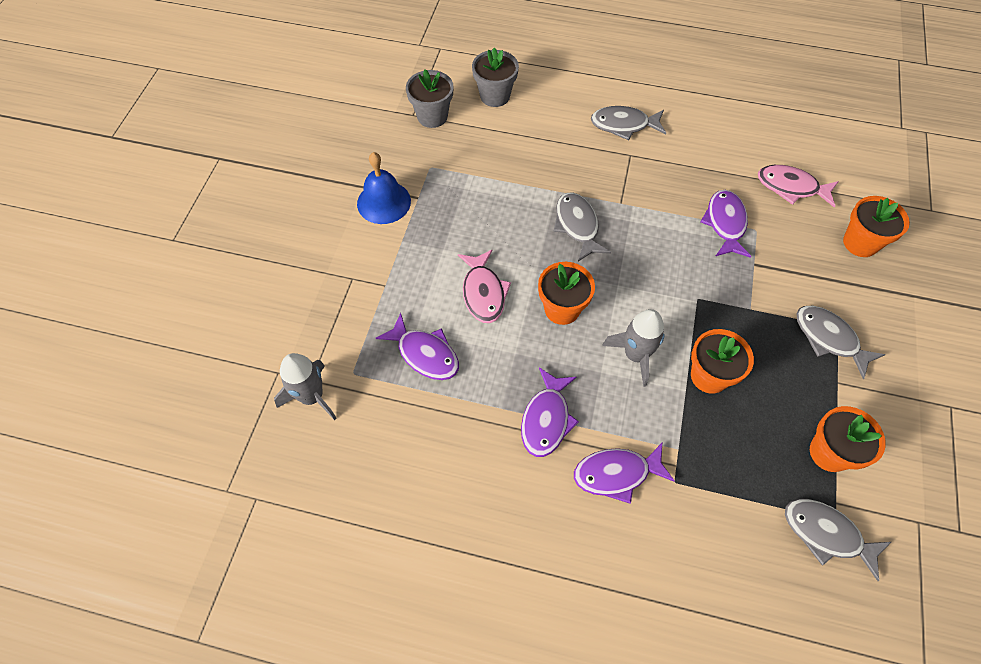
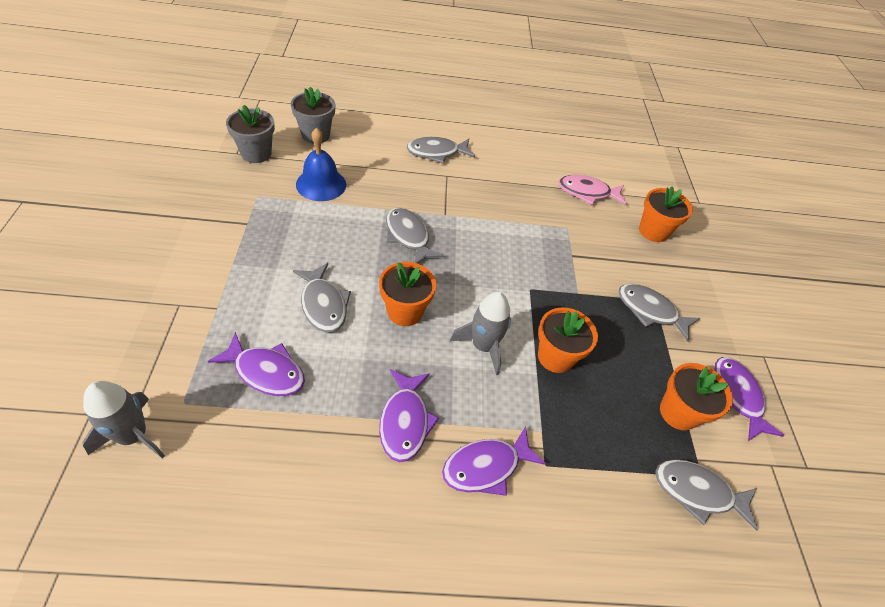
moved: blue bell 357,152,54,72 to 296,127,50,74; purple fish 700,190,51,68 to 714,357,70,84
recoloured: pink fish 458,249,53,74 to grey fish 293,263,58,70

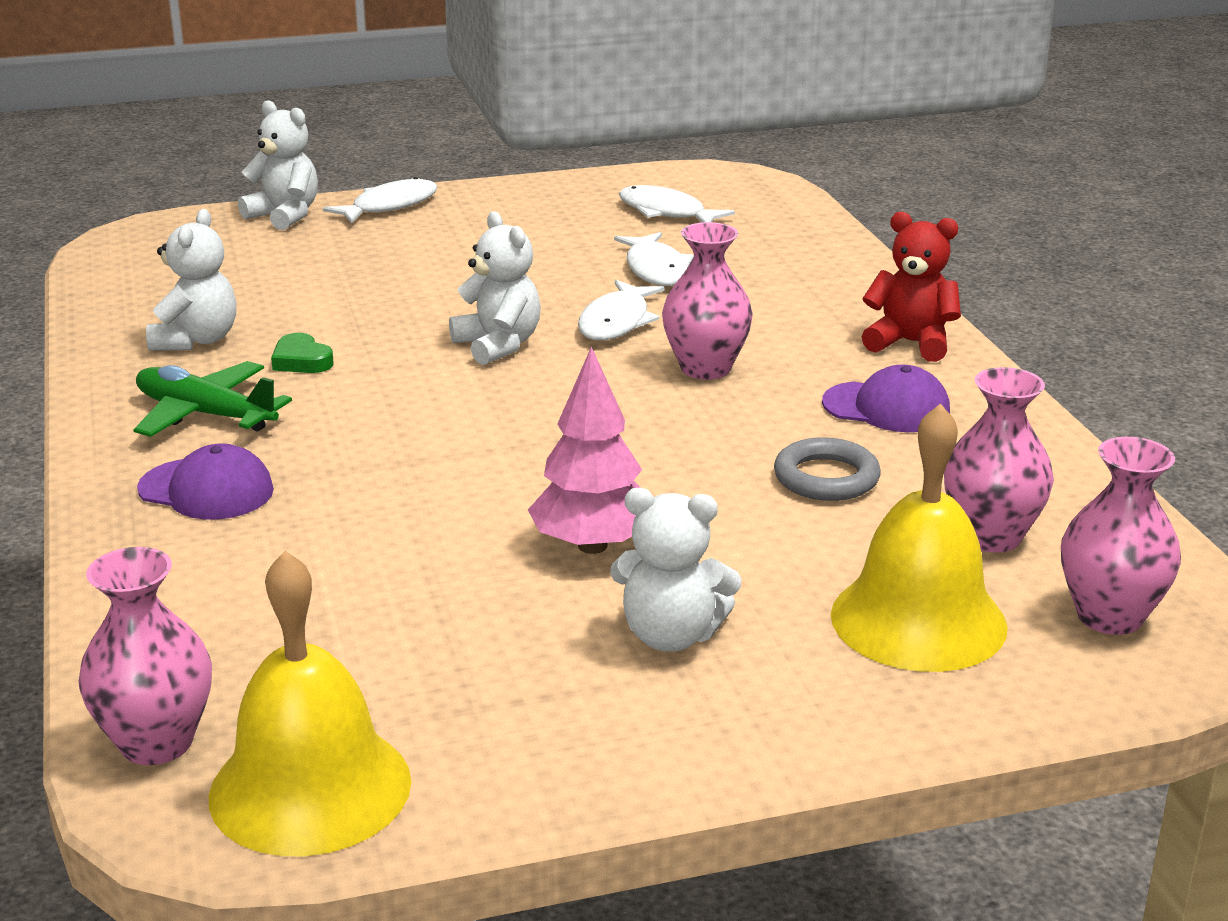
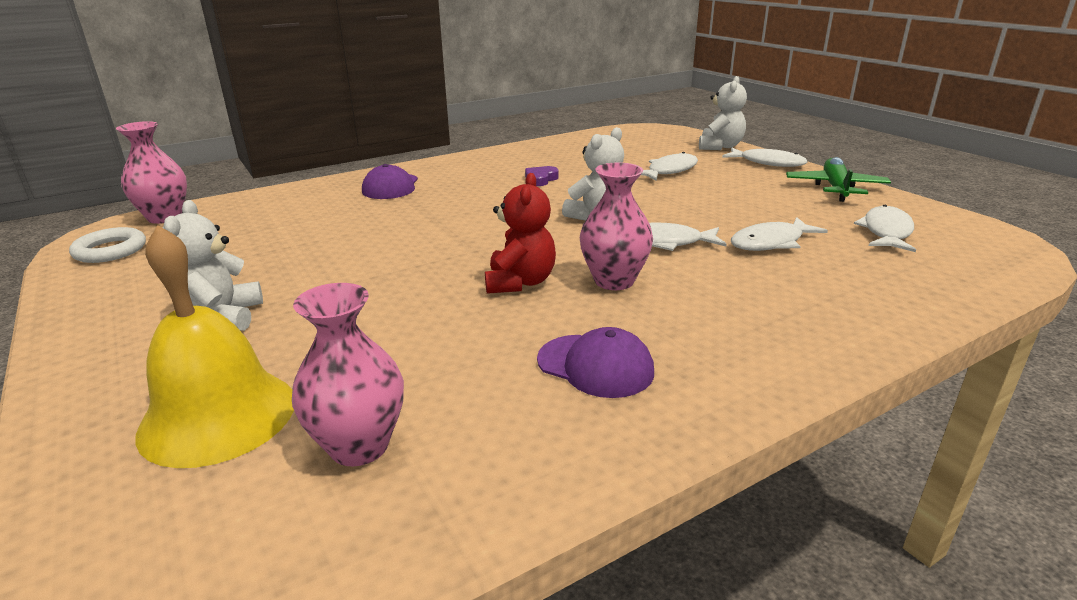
removed: white teddy bear 146,209,90,142; pink tree 528,347,114,207; grey ring 774,437,107,64; pink vase 1061,437,120,198
added: white fish 641,152,57,29
moved: green plane 133,361,159,76 to 786,157,105,45; red teddy bear 861,212,100,150 to 485,173,71,121
replaced: yellow bell 209,551,202,305 to white ring 69,227,77,36
recoloured: green heart 271,333,63,40 to purple heart 525,166,34,20
turned: purple cap 822,365,128,67 = 537,327,117,71 60 degrees counterclockwise

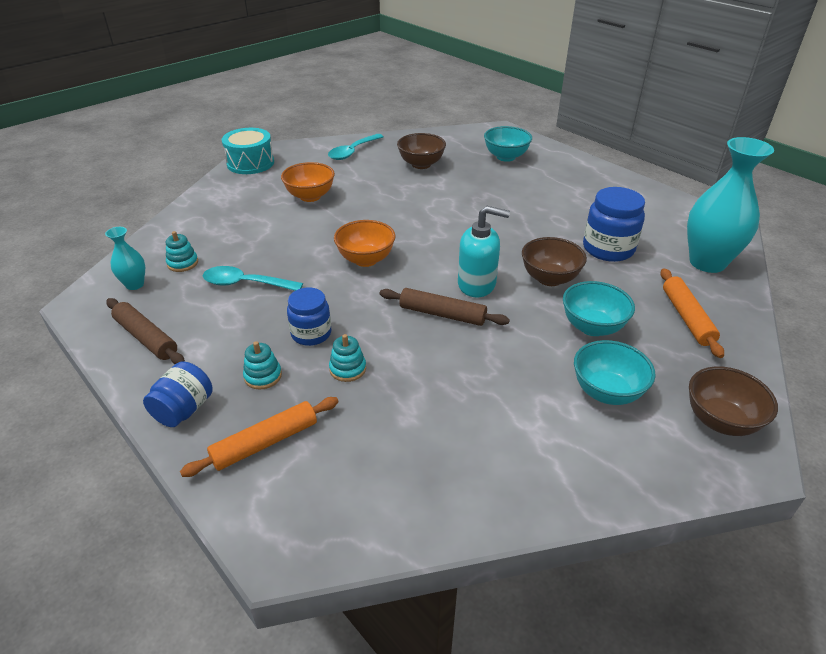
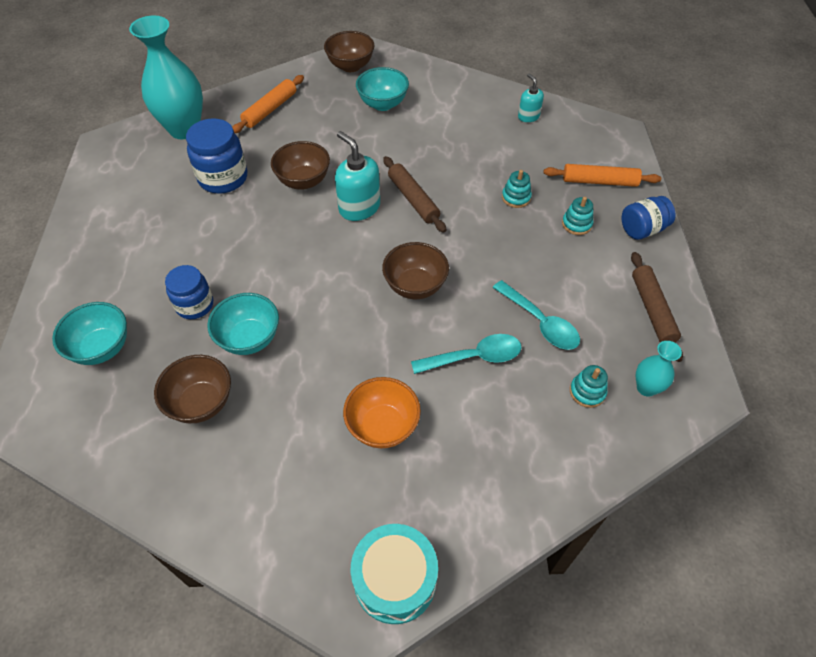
added: turquoise soap dispenser 518,73,26,49
moved: blue jar 287,288,44,58 to 165,265,48,54; turquoise spoon 328,134,56,26 to 411,334,110,40; turquoise bowl 563,281,72,55 to 207,293,72,62
recoloured: orange bowl 334,220,62,47 to brown bowl 382,242,67,57

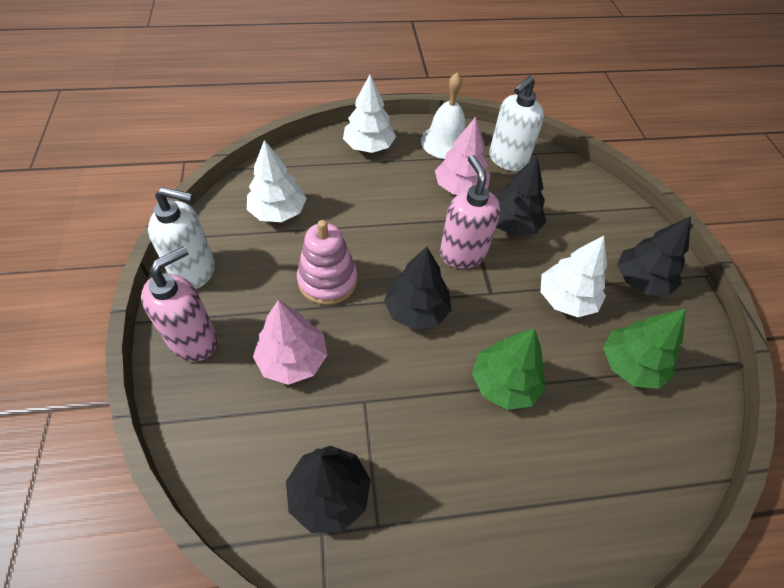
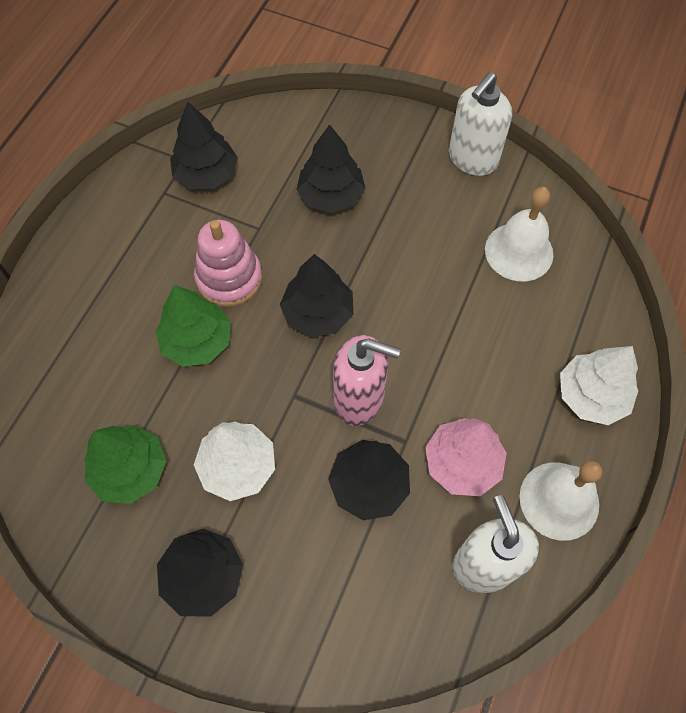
removed: pink soap dispenser 141,246,76,116
moved: pink stacking toy 297,220,60,85 to 194,220,68,87
replaced: white tree 247,140,60,82 to white bell 485,187,69,94
recoloured: pink tree 253,300,74,85 to black tree 297,124,69,89

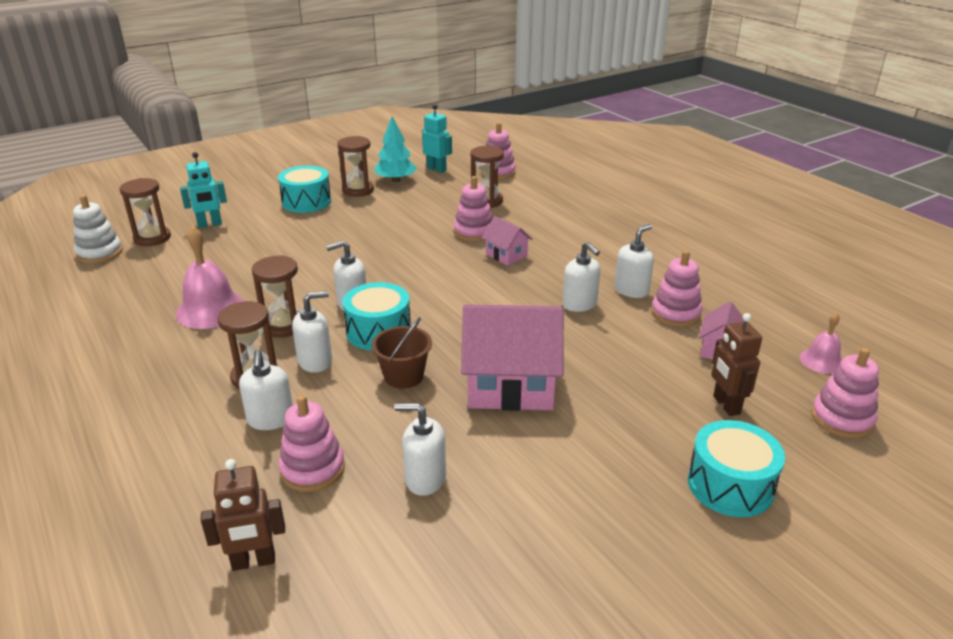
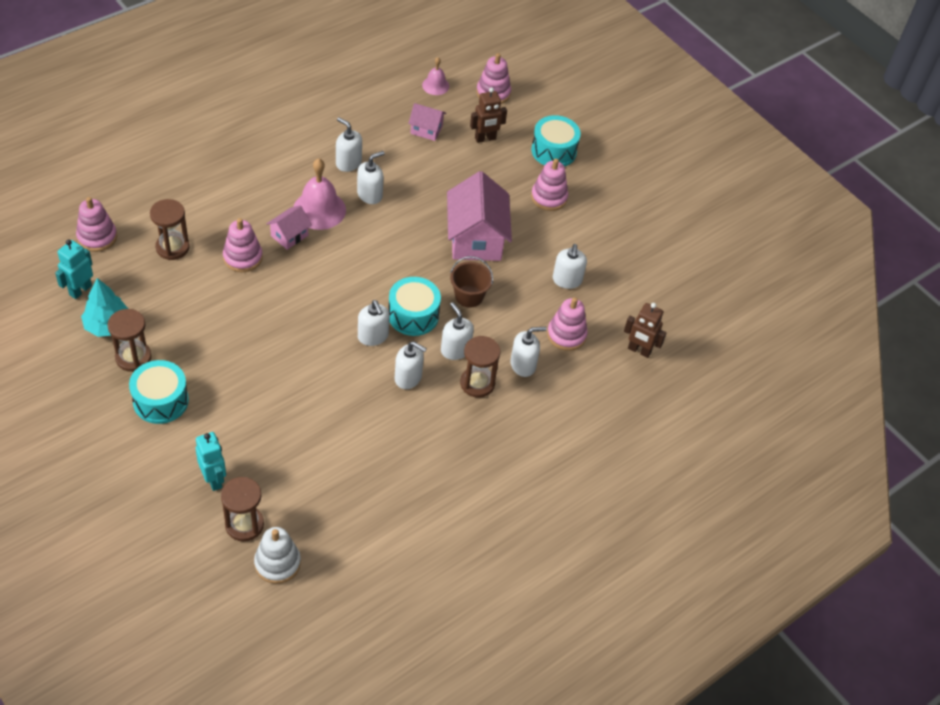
moved: pink bell 176,226,68,103 to 293,158,53,72; pink stacking toy 651,250,52,77 to 531,159,37,52
replaced: brown hourglass 252,255,48,83 to white soap dispenser 395,341,32,48
turned: brown robot 200,459,85,112 = 624,303,42,55 135 degrees clockwise

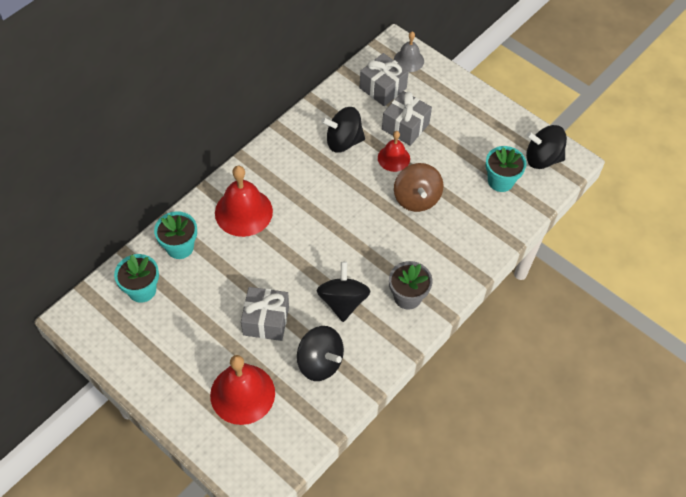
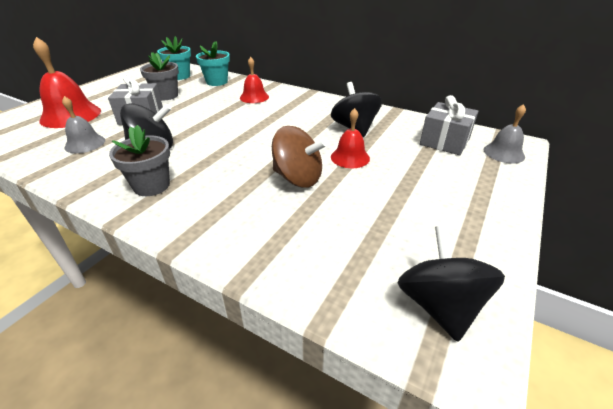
removed: grey gift 382,91,50,55; turquoise flower pot 486,146,40,46
added: grey flower pot 140,52,39,48
replaced: black spinning top 297,326,47,55 to grey bell 62,96,43,57
turned: brown spinning top 394,163,50,49 = 272,126,55,62 135 degrees counterclockwise
resized: red bell 215,166,58,71 = 240,57,29,46 x0.59

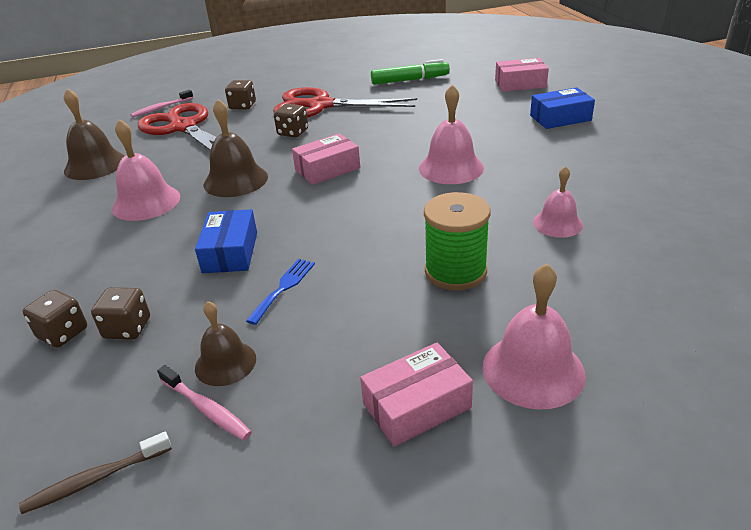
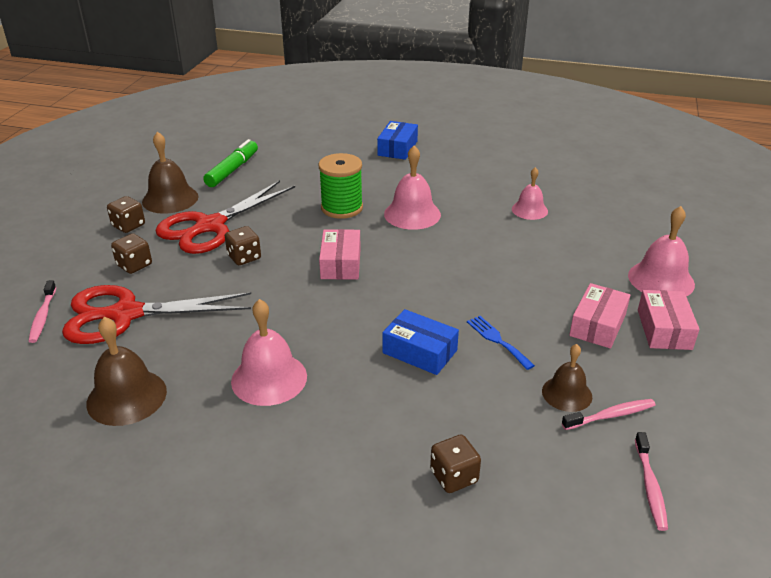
moved: brown dice 91,287,59,53 to 107,196,38,37; brown bell 204,99,64,98 to 142,132,57,82; green spool 424,192,67,98 to 319,153,44,66; pink box 495,58,54,34 to 569,283,61,66
recoloured: brown toothbrush 19,432,153,82 to pink toothbrush 635,432,33,99

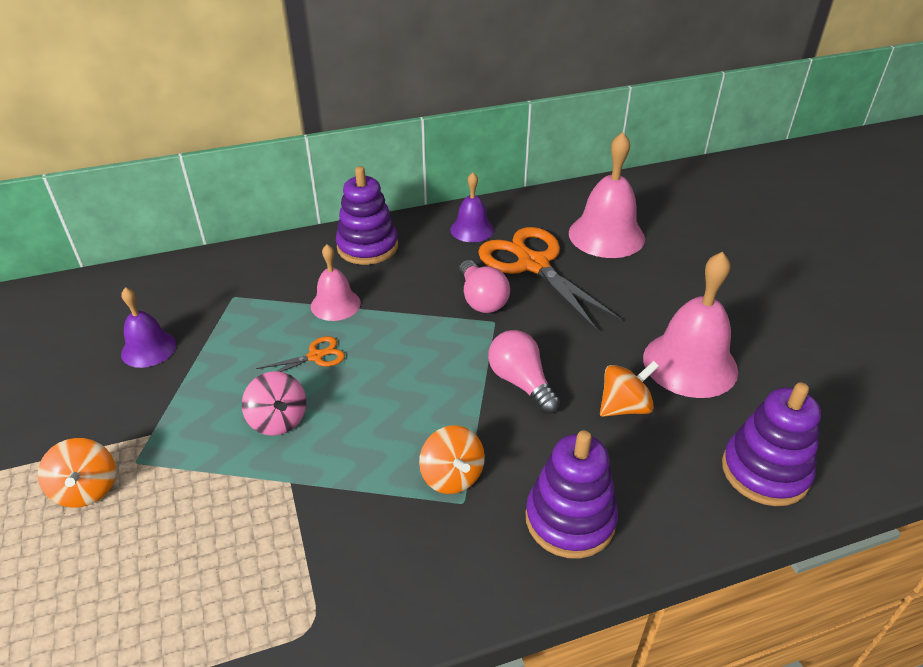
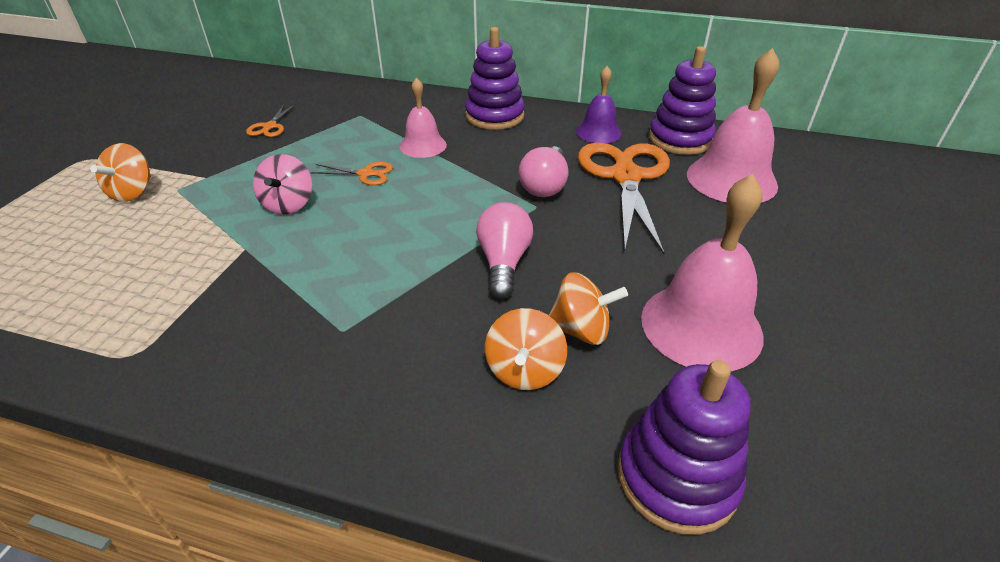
moved: orange spinning top 419,425,66,69 to 485,308,82,82; purple stacking toy 526,430,92,129 to 649,46,67,109
replaced: purple bell 121,287,56,81 to orange scissors 246,104,50,33

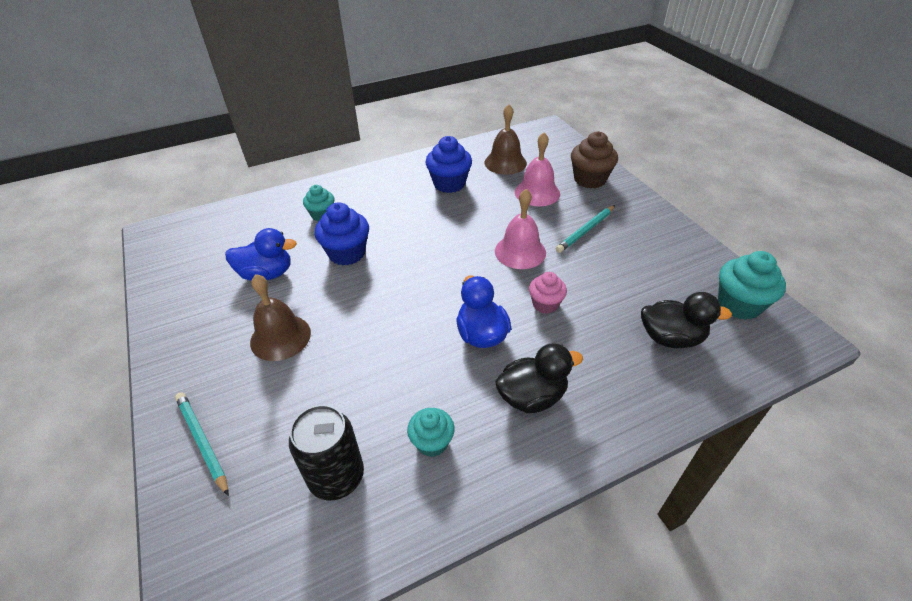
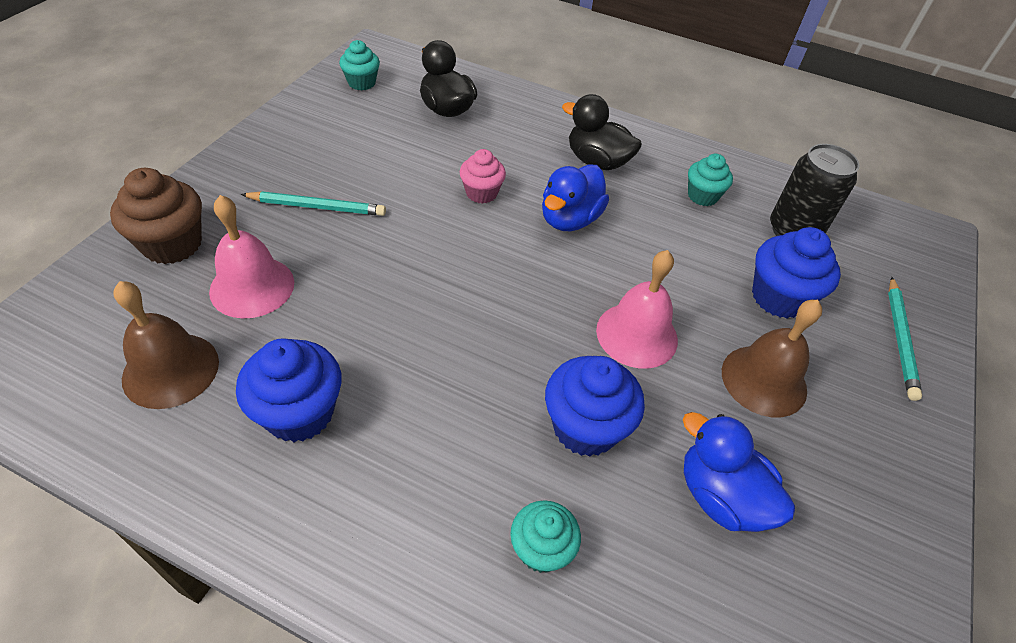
added: blue cupcake 752,227,89,91
moved: pink bell 495,189,51,80 to 596,250,82,119
resized: turquoise cupcake 718,251,68,69 = 339,40,41,51 x0.63

